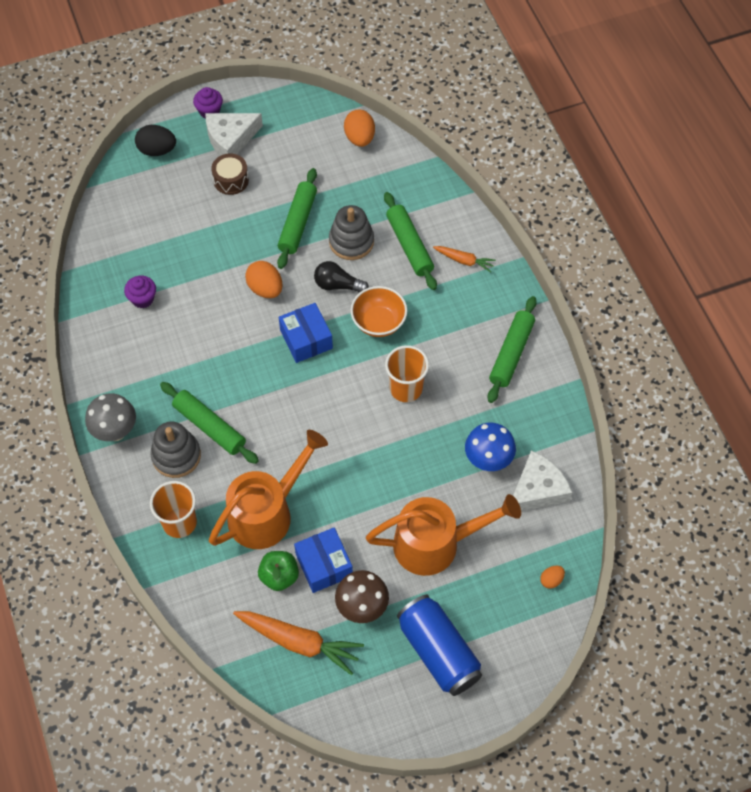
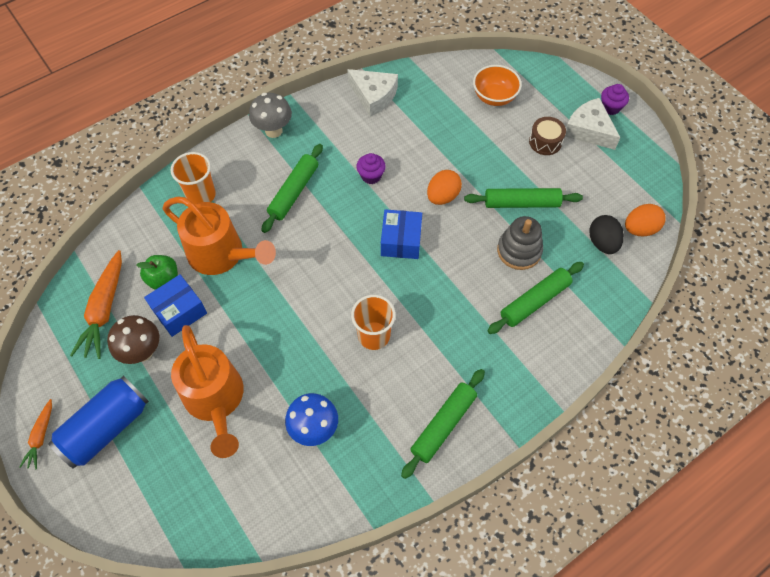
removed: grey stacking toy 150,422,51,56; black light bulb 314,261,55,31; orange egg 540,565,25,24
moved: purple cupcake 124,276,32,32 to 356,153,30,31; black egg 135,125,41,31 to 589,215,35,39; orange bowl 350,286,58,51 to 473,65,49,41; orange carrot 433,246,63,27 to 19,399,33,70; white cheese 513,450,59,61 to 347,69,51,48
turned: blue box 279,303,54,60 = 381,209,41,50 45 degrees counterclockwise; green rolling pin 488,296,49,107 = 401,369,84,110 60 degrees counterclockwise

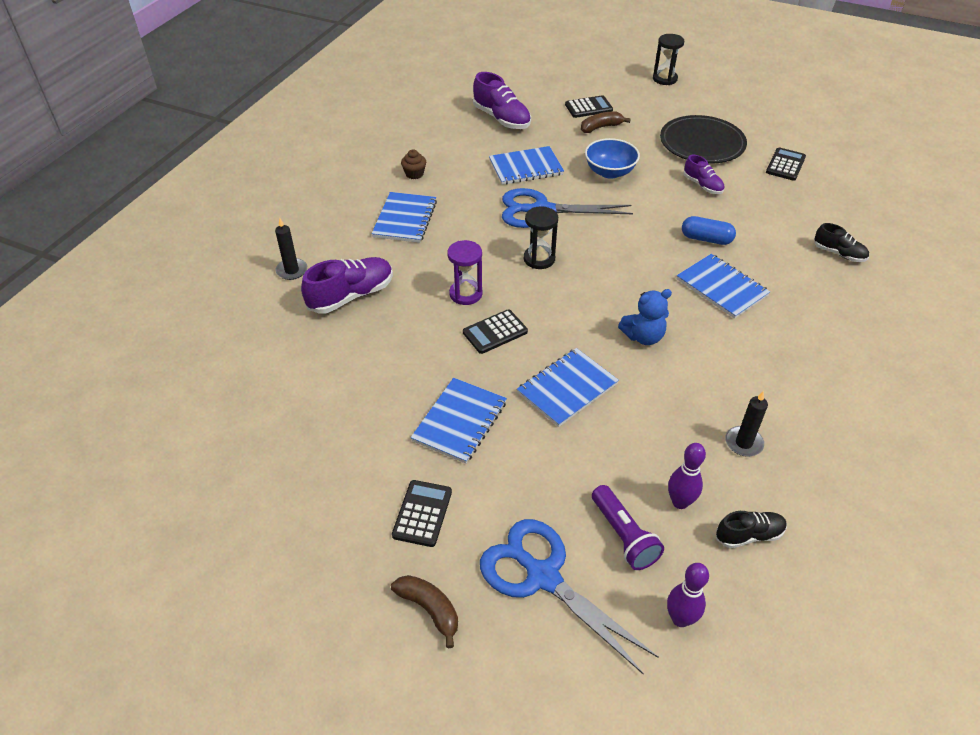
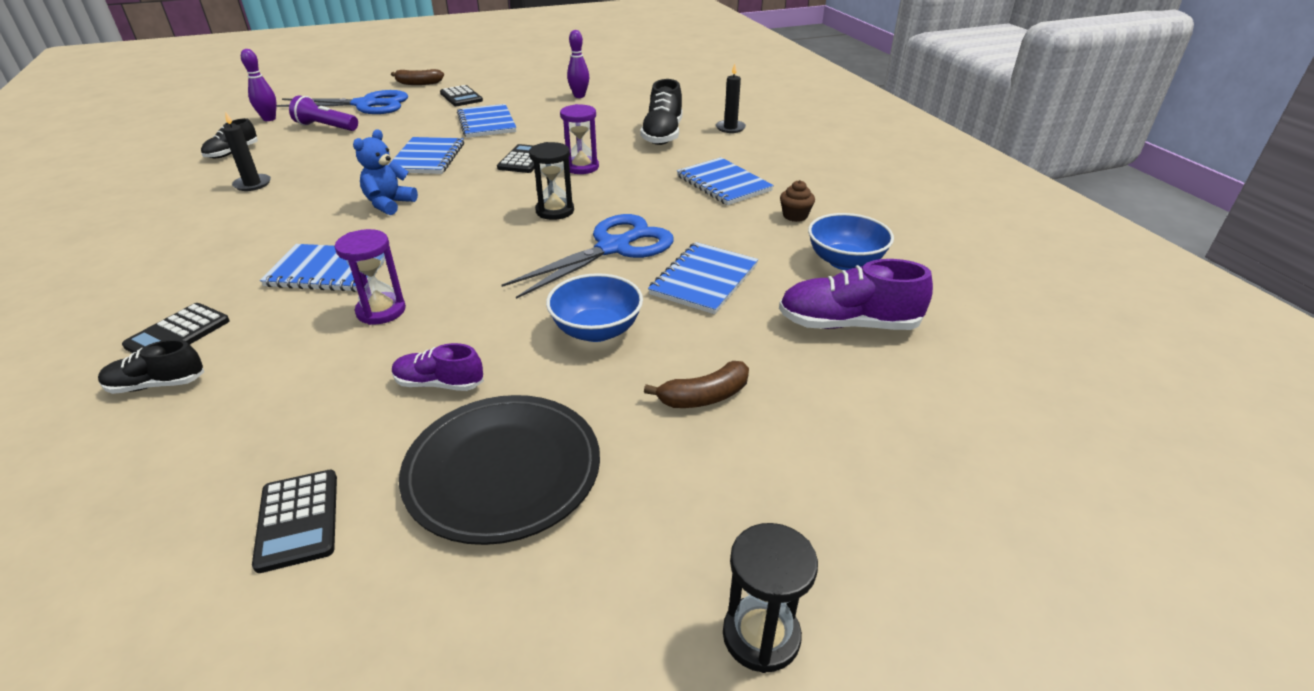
added: blue bowl 808,213,86,57
moved: black calculator 565,95,48,23 to 122,303,108,50; purple bowling pin 668,443,38,66 to 567,30,22,68
replaced: blue capsule 682,216,54,29 to purple hourglass 335,229,71,96
recoloured: purple shoe 301,257,92,57 to black shoe 640,79,42,66
turned: brown banana 581,112,50,21 = 644,361,105,47 45 degrees clockwise

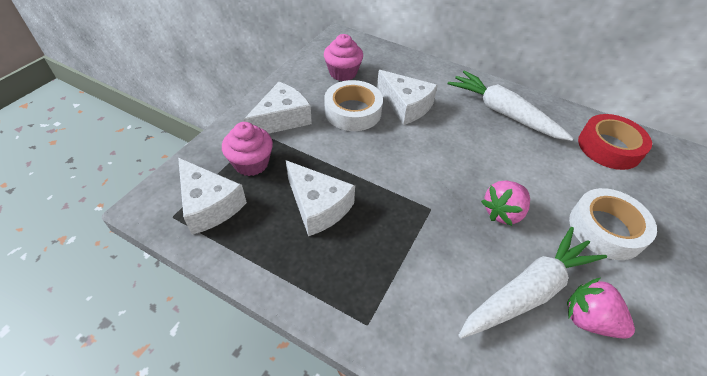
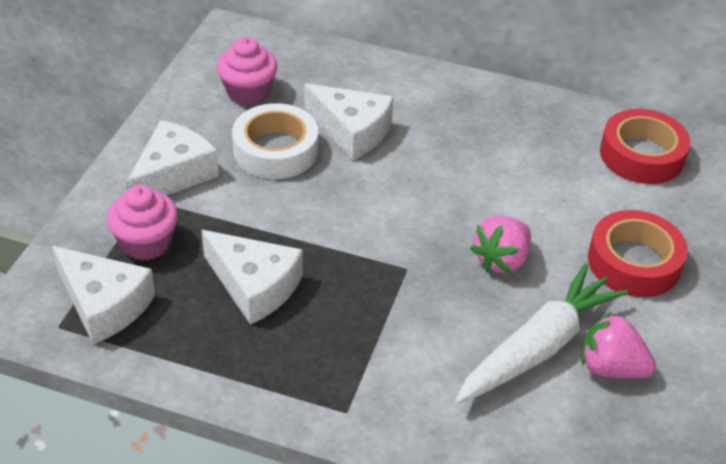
removed: white carrot 448,70,126,71
recoloured: white tape 569,188,88,72 to red tape 588,210,100,87

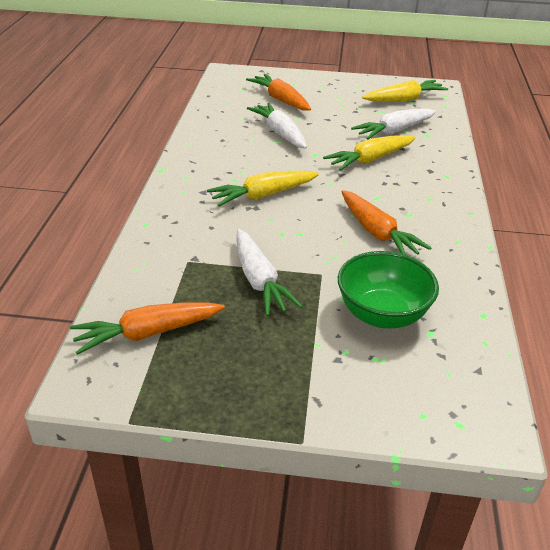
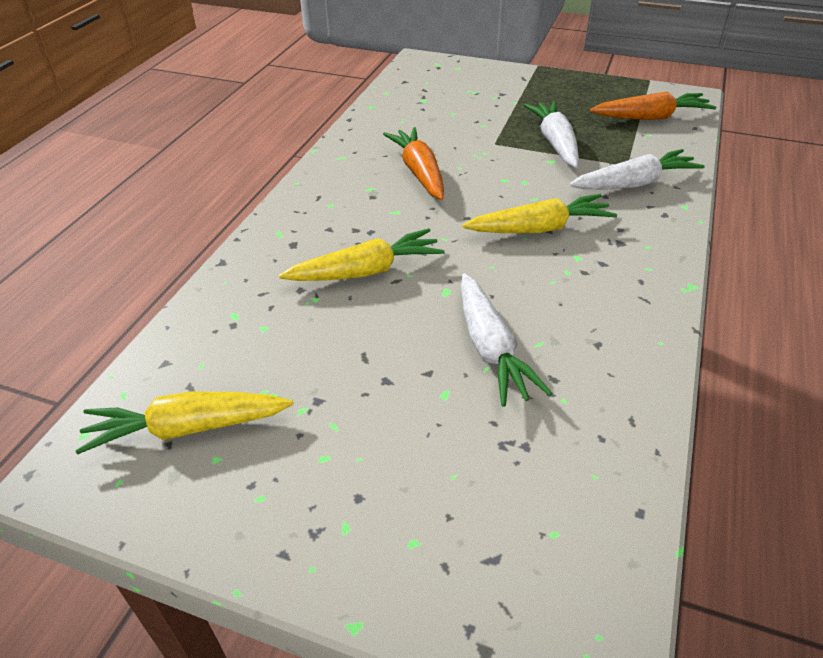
removed: orange carrot 246,74,65,37; green bowl 338,251,101,78
moved: white carrot 351,109,85,31 to 569,149,136,40

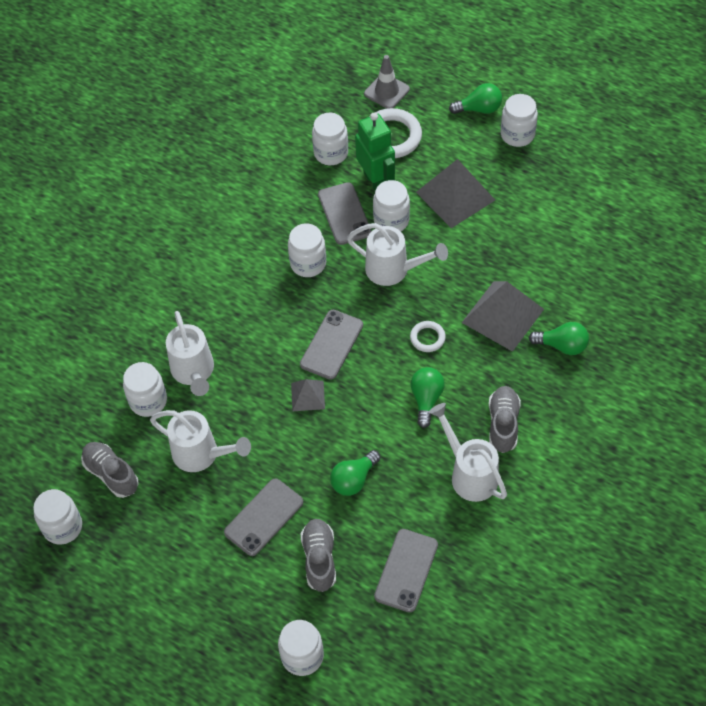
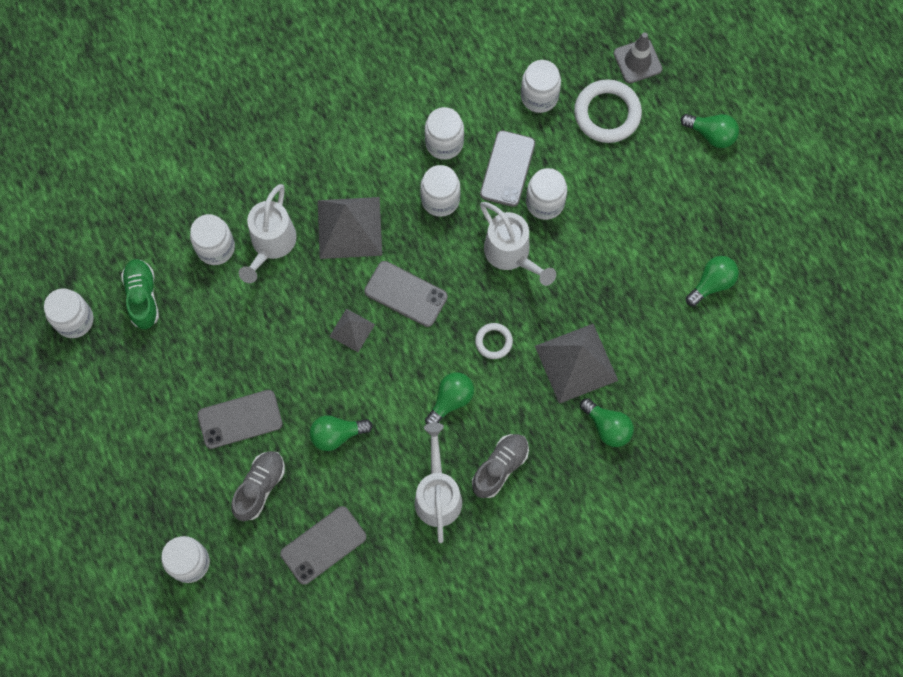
removed: white watering can 150,410,101,62; green robot 355,113,40,77
added: green light bulb 686,256,53,50
moved: grey pyramid 416,159,79,69 to 318,197,64,62; white jar 501,94,37,53 to 425,107,39,53
recoloured: grey shoe 81,442,58,56 to green shoe 121,259,38,70
turned: grey phone 300,310,63,70 = 364,261,84,66 60 degrees clockwise

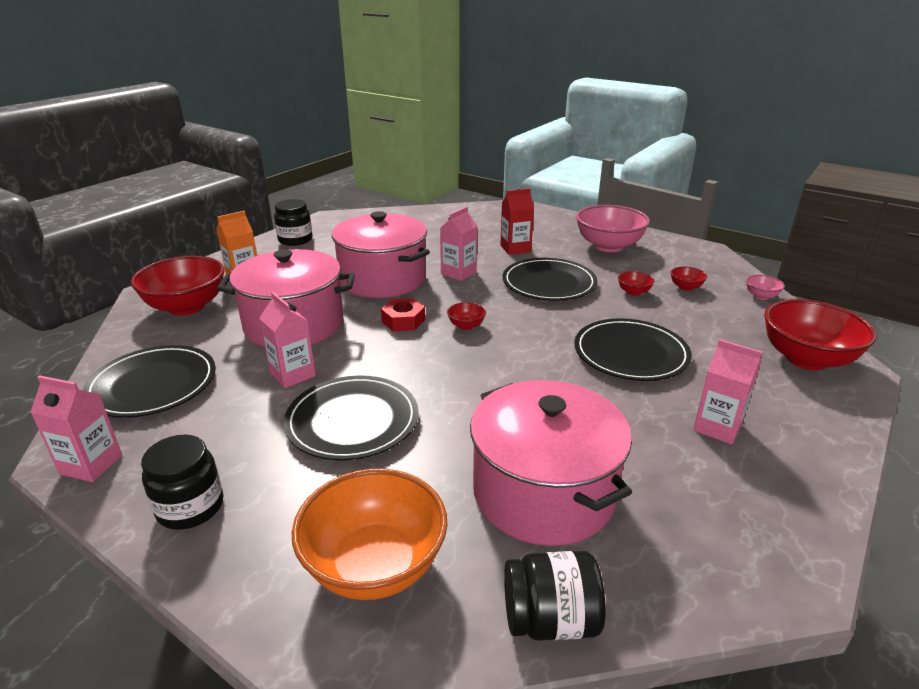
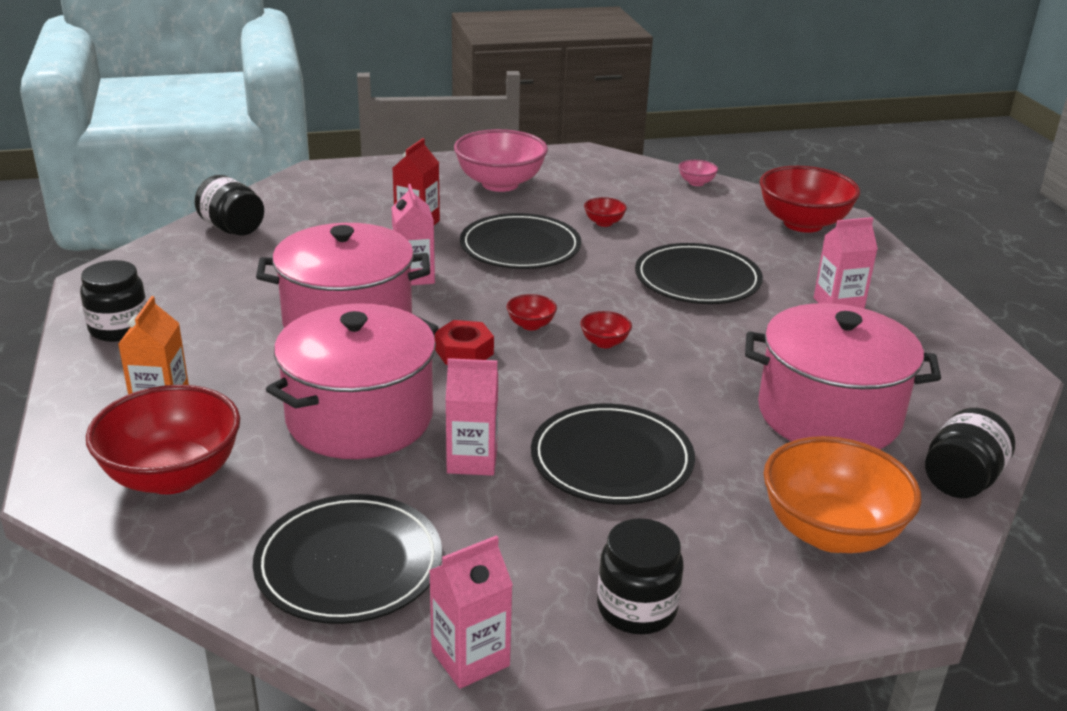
added: black jar 195,175,69,61
moved: red bowl 671,267,36,24 to 580,311,52,37

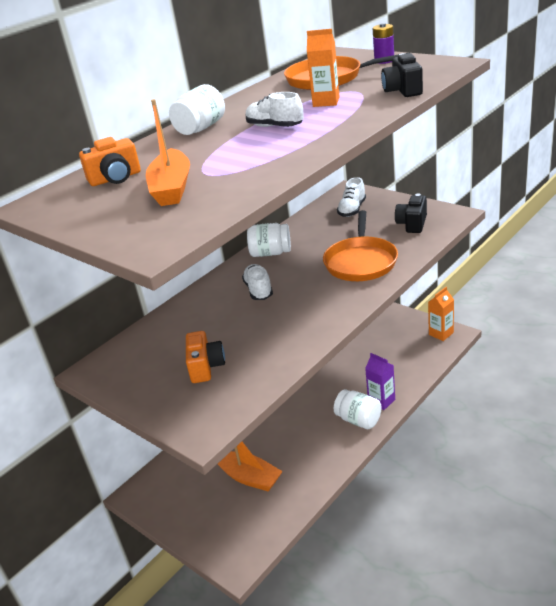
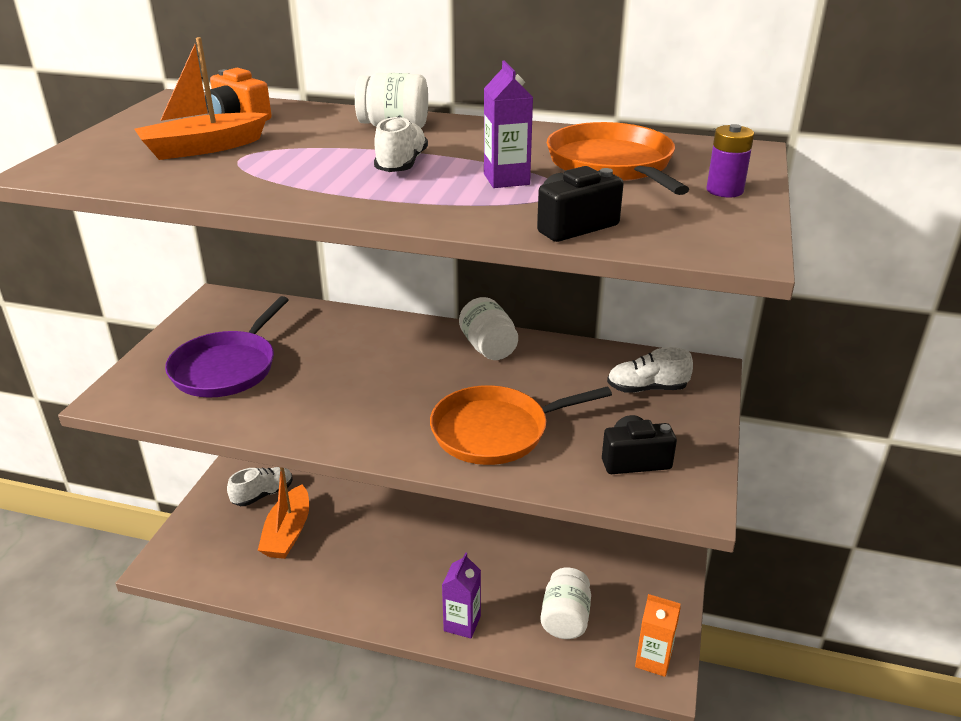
moved: white shoe 242,264,31,36 to 227,467,66,39; white jar 334,389,48,40 to 540,568,51,71
replaced: orange camera 186,331,39,52 to purple pan 165,296,124,102
recoloured: orange carton 307,29,33,78 to purple carton 484,60,49,128

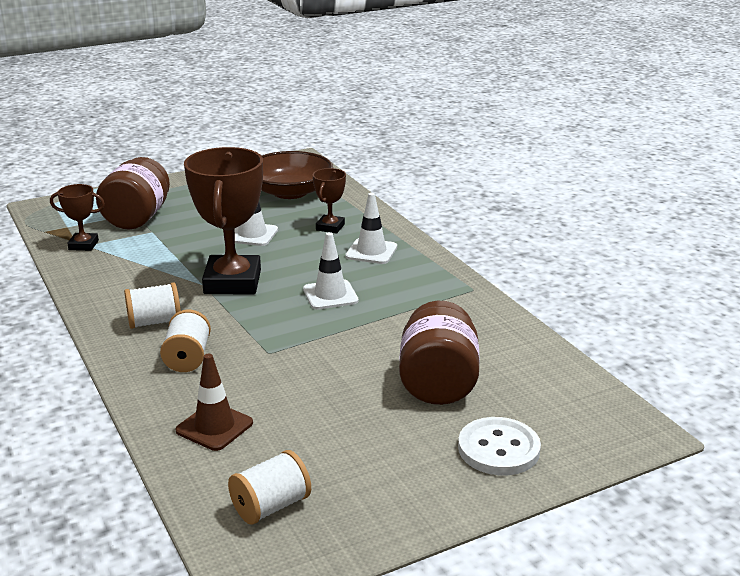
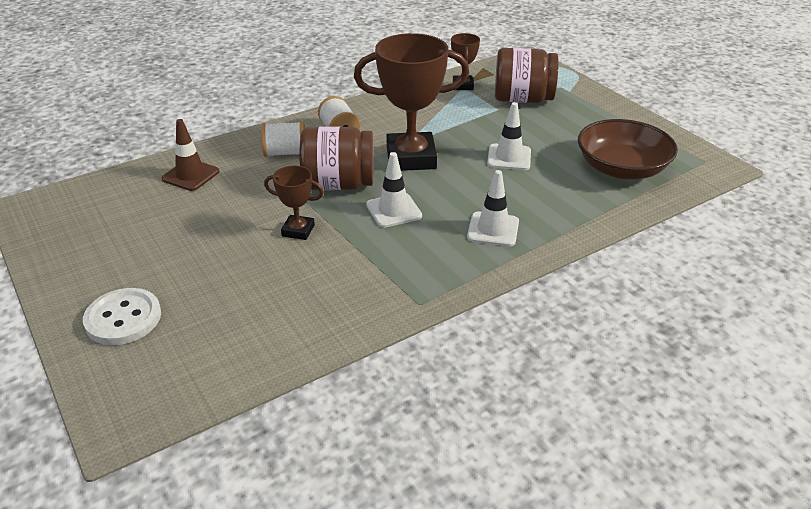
removed: white spool 228,450,83,75
moved: brown trophy 313,168,33,65 to 264,166,60,74; brown jar 399,301,81,104 to 299,126,75,64

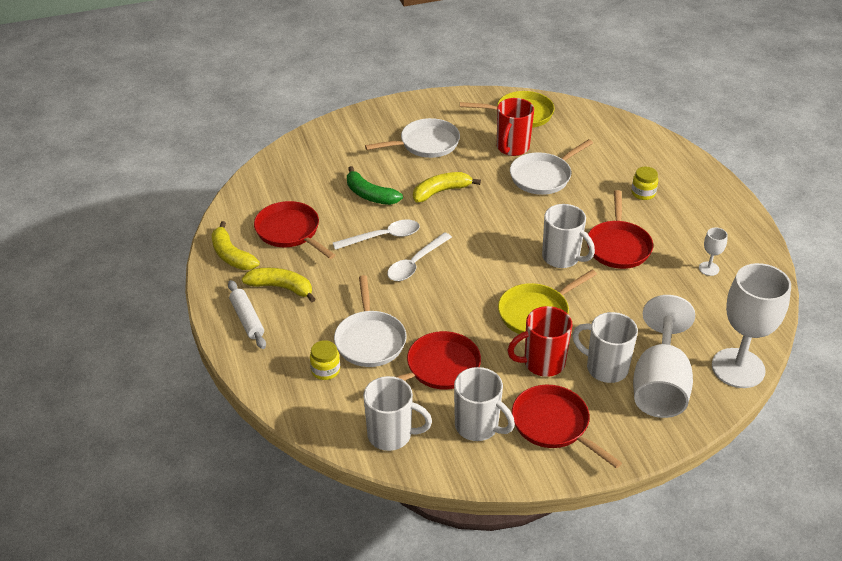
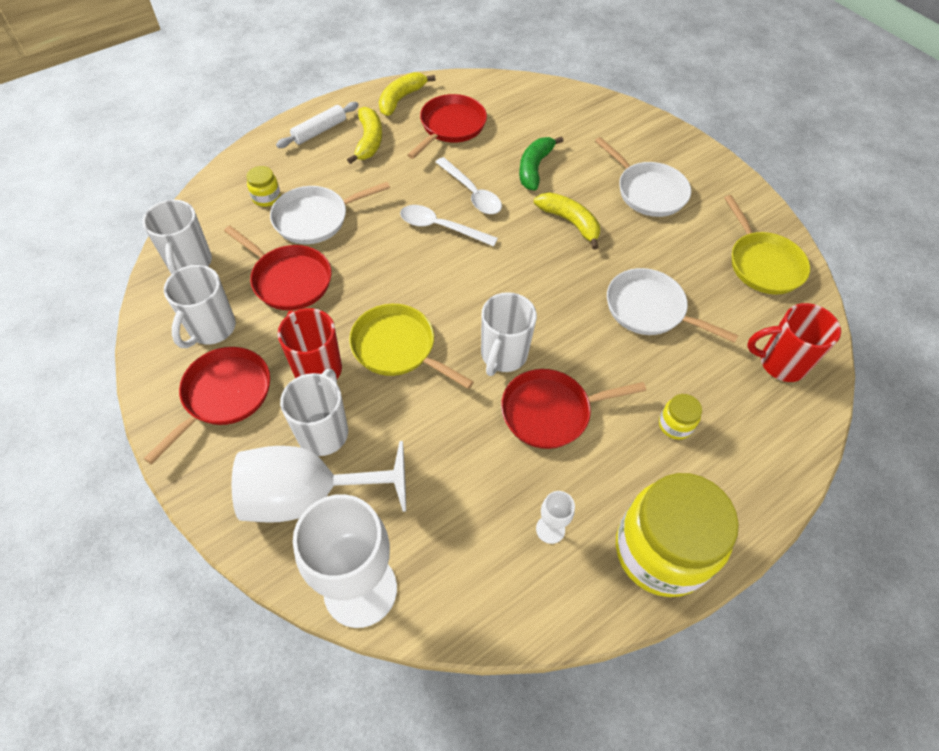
added: yellow jar 616,473,123,124
moved: red mug 497,98,37,58 to 747,303,94,79

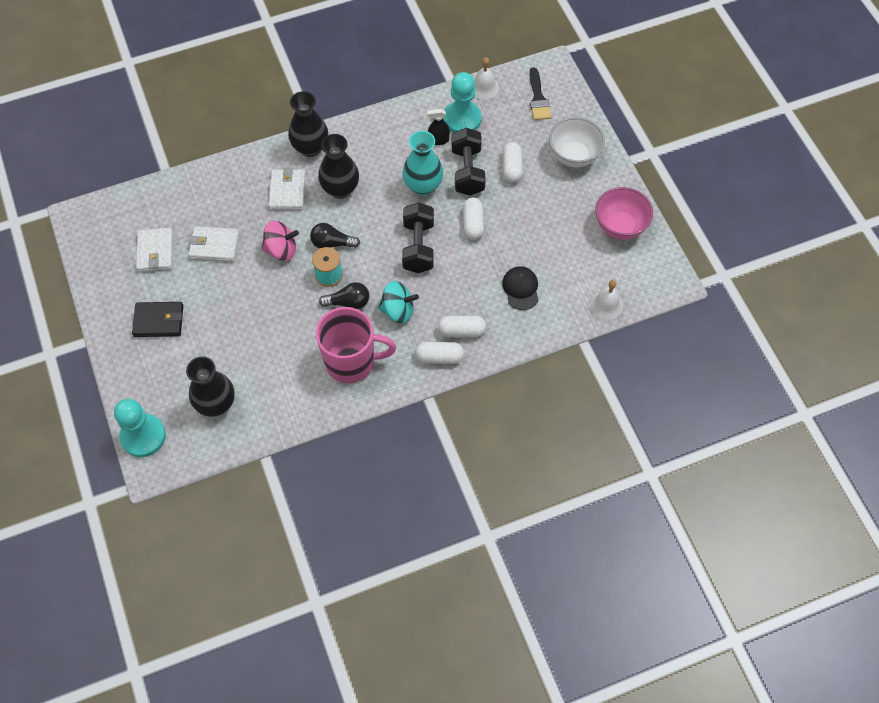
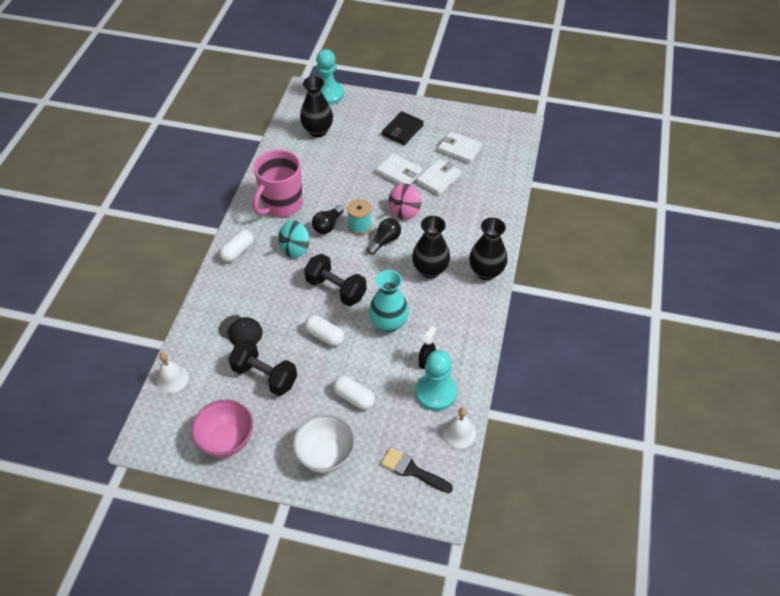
removed: white capsule 438,316,48,21
moved: white wallet 268,167,38,43 to 376,153,46,32; black dumbbell 451,128,35,68 to 228,339,69,57

